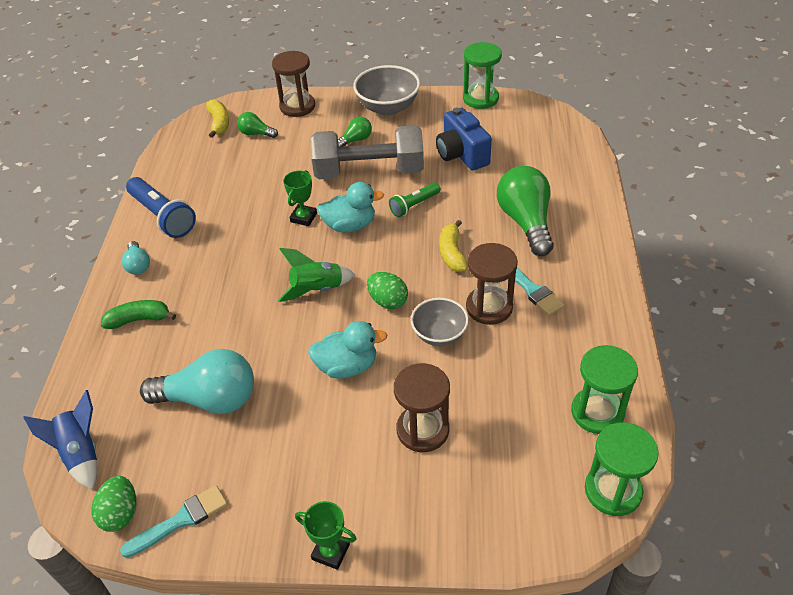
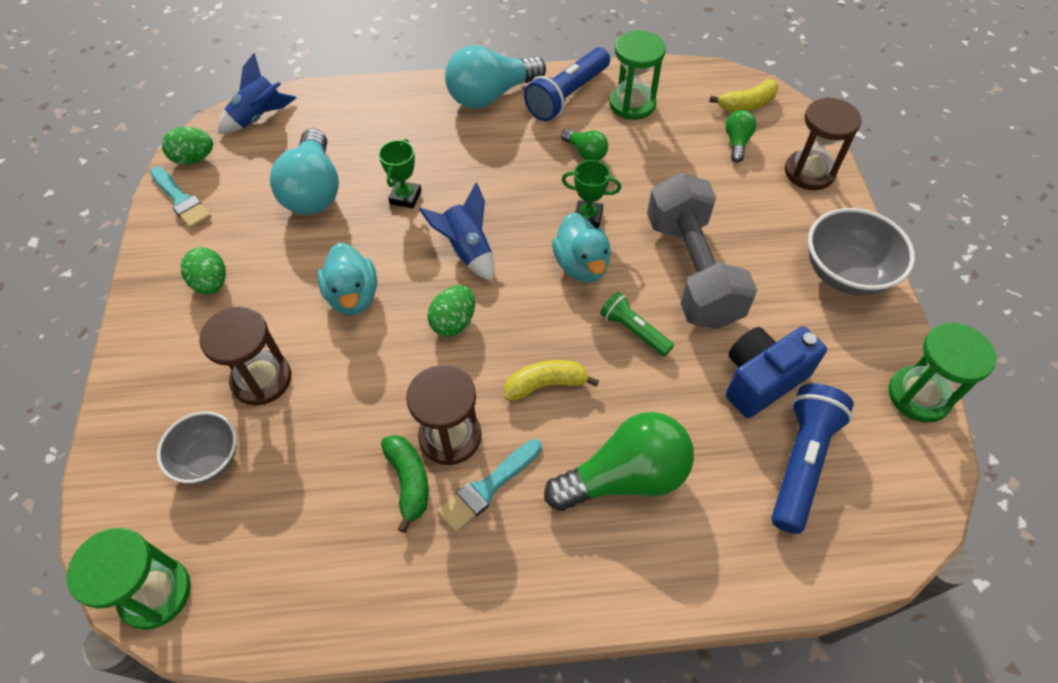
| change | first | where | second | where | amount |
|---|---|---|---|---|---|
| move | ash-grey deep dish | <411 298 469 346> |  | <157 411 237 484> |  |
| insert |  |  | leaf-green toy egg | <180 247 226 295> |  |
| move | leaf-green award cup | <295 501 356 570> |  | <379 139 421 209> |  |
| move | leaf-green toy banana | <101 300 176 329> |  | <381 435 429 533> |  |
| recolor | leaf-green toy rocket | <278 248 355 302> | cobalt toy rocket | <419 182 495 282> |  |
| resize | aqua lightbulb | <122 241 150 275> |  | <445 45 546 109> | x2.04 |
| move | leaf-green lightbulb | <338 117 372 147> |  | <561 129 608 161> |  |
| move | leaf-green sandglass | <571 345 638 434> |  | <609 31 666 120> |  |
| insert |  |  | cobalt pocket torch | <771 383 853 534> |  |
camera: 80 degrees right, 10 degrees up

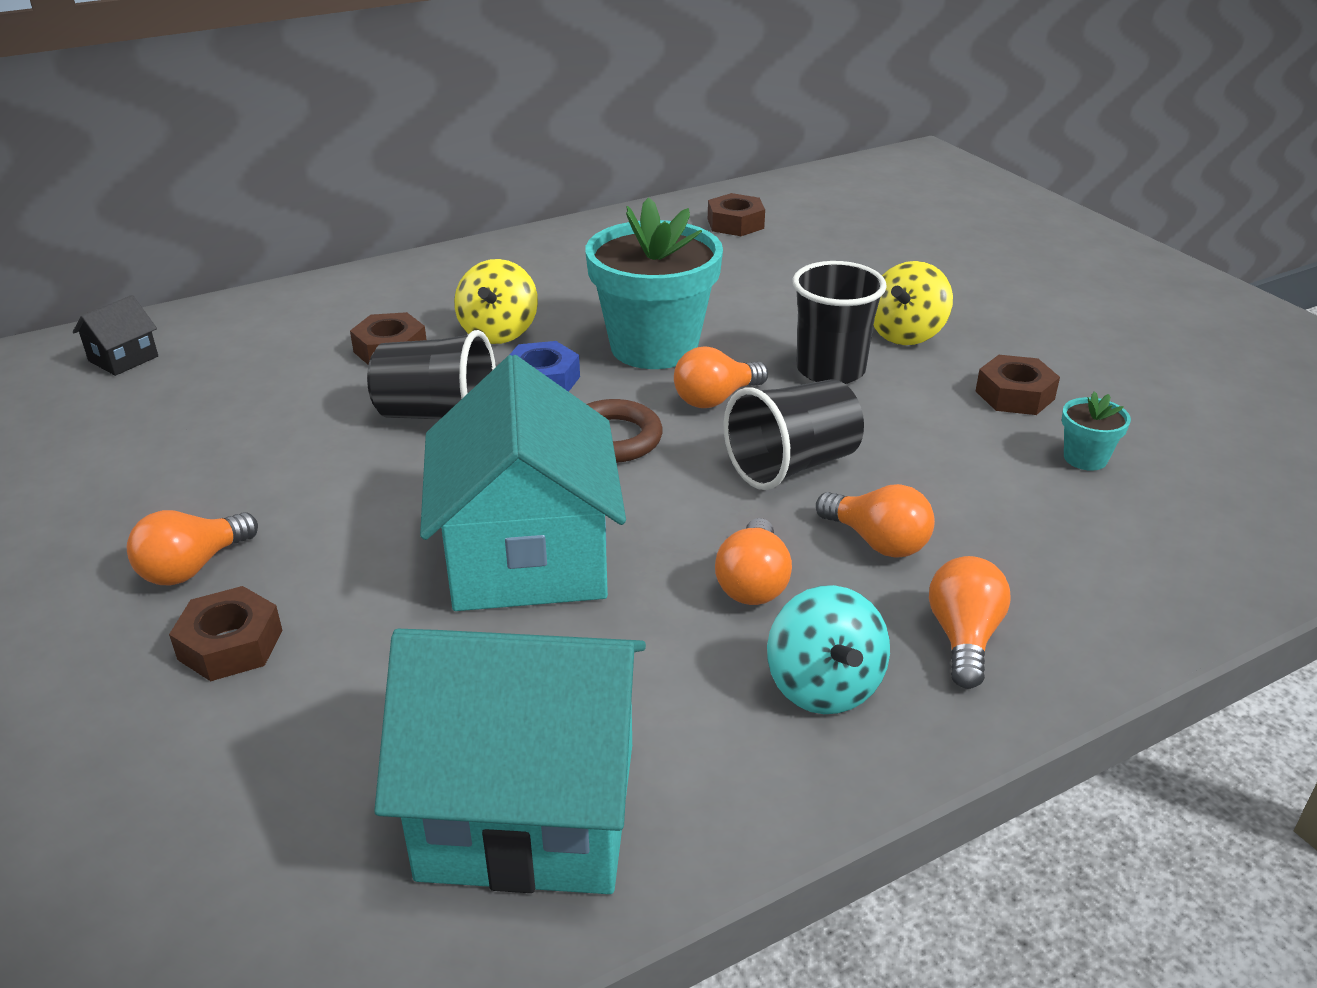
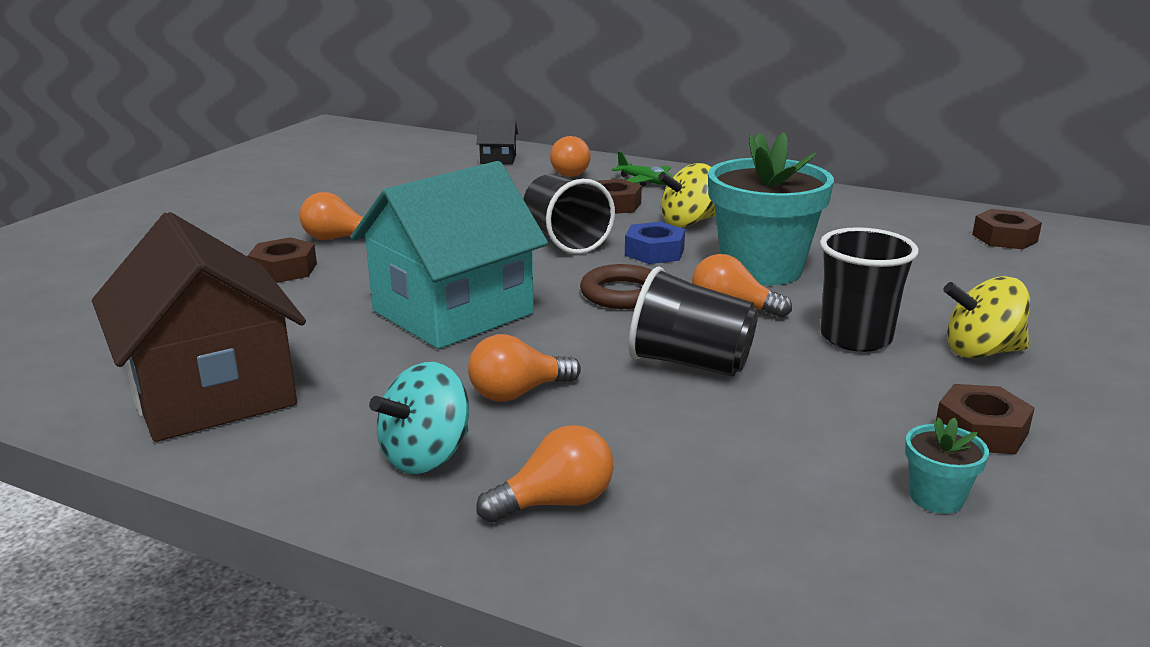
| change | first | where | second | where | amount |
|---|---|---|---|---|---|
| recolor | aqua toy house | <374 629 646 894> | dark brown toy house | <92 212 306 442> |  |
| move | orange-coloured lightbulb | <816 484 935 558> |  | <550 136 591 177> |  |
| insert |  |  | leaf-green toy plane | <611 151 673 186> |  |
camera: 55 degrees right, 10 degrees down

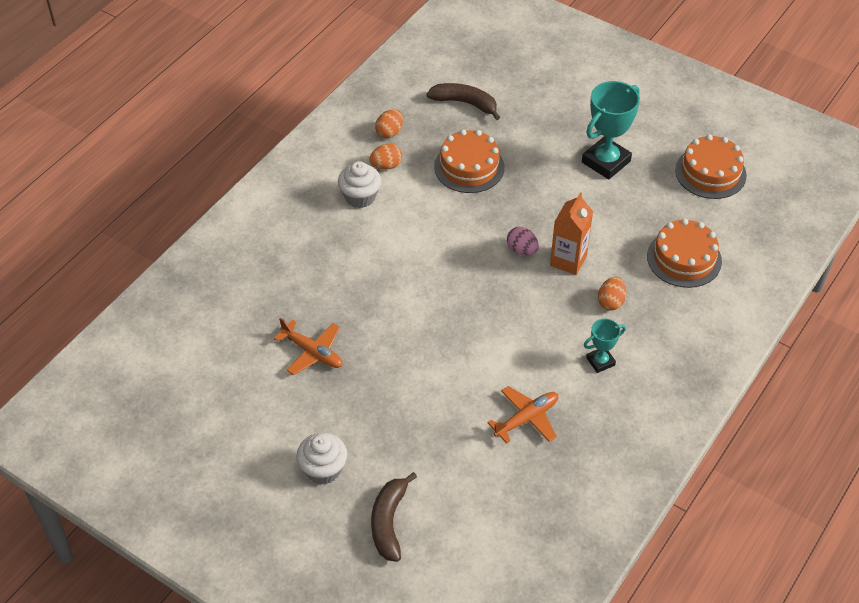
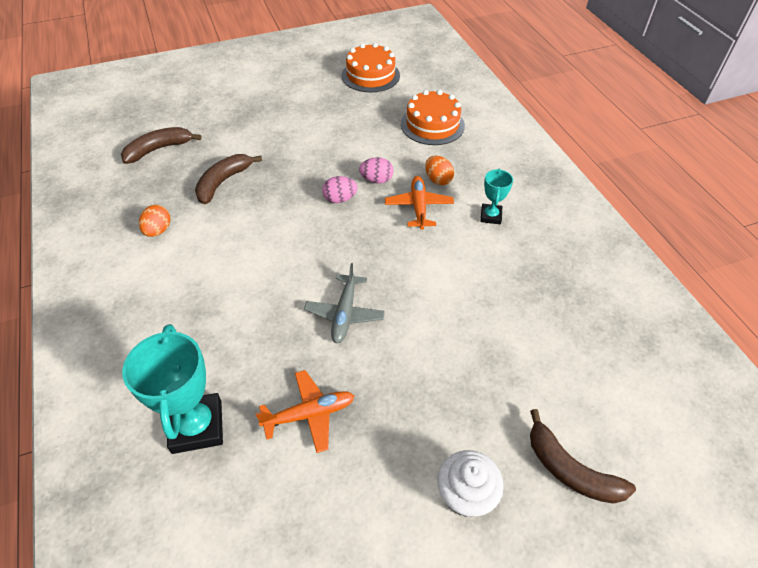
| change | first | where | second | where | amount |
|---|---|---|---|---|---|
| move | aqua award cup | <582 81 640 179> |  | <122 324 223 454> |  |
| replace | orange-coloured gateau | <434 129 504 193> | dark brown toy banana | <195 154 262 204> |  |
| insert |  |  | ash-grey toy plane | <304 263 385 344> |  |
| replace | orange-coloured juice carton | <550 192 593 275> | pink toy egg | <359 157 393 184> |  |
| move | orange-coloured toy plane | <487 386 558 444> |  | <385 176 454 230> |  |
| delete | pure white cupcake | <338 161 381 208> |  |  |  |
| delete | orange-coloured toy egg | <375 109 403 138> |  |  |  |
camera: 55 degrees left, 0 degrees up

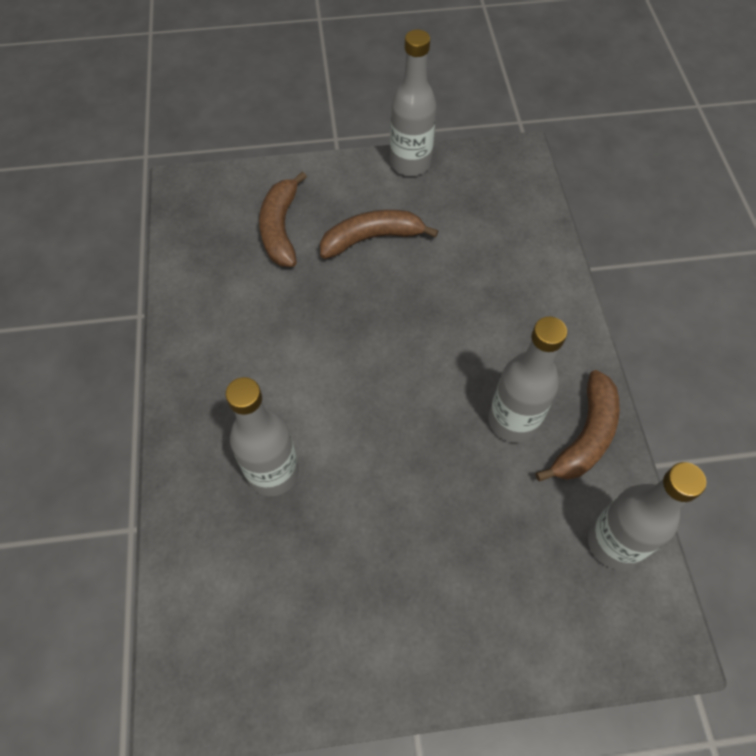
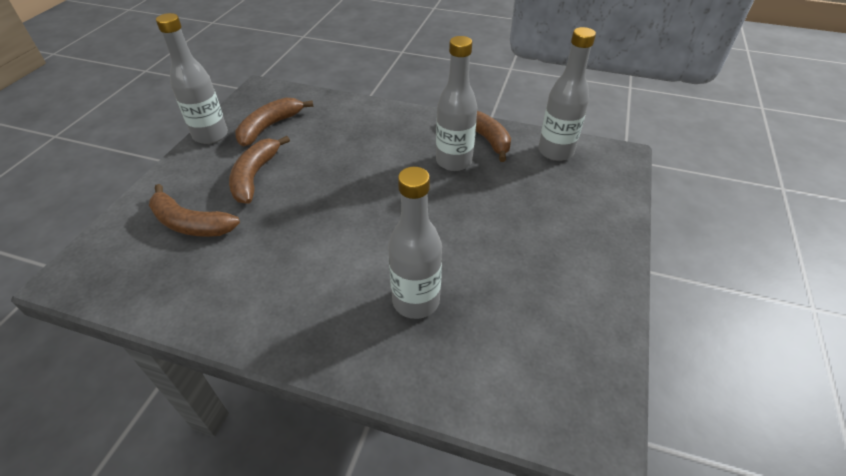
| change | first | where | second | where | amount |
|---|---|---|---|---|---|
| insert |  |  | dark brown toy banana | <235 97 314 146> |  |
camera: 65 degrees left, 15 degrees down

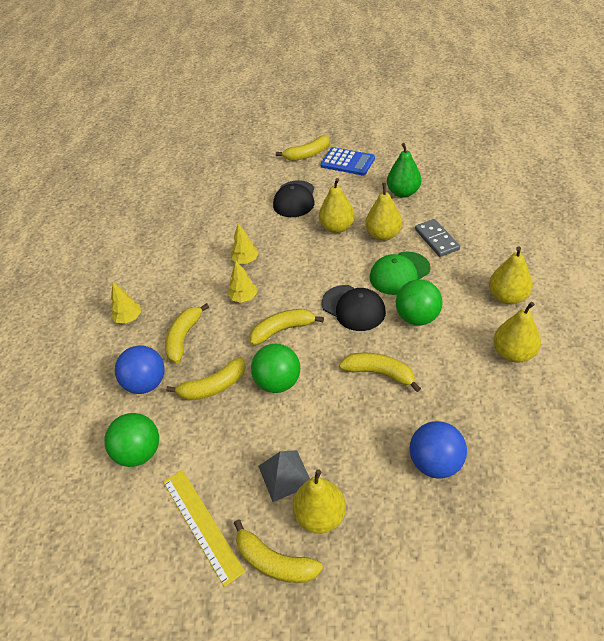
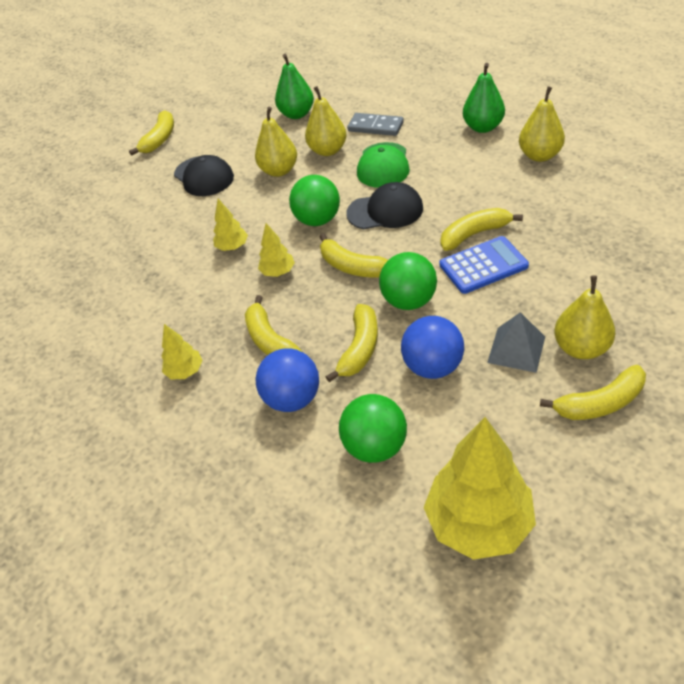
| change | first | where | second | where | amount |
|---|---|---|---|---|---|
| move | leaf-green play ball | <396 279 443 326> |  | <289 175 340 226> |  |
| rotate | bright yellow toy banana | <249 309 324 345> |  | <319 233 388 278> | 75 degrees counterclockwise |
| move | cobalt play ball | <410 421 467 479> |  | <401 316 464 379> |  |
| insert |  |  | bright yellow fir tree | <423 417 536 560> |  |
| move | cobalt calculator | <320 147 375 175> |  | <439 236 529 294> |  |
| recolor | bright yellow pear | <489 246 533 305> | leaf-green pear | <463 63 505 133> |  |
| delete | bright yellow straightedge | <163 470 245 587> |  |  |  |
camera: 45 degrees left, 0 degrees up

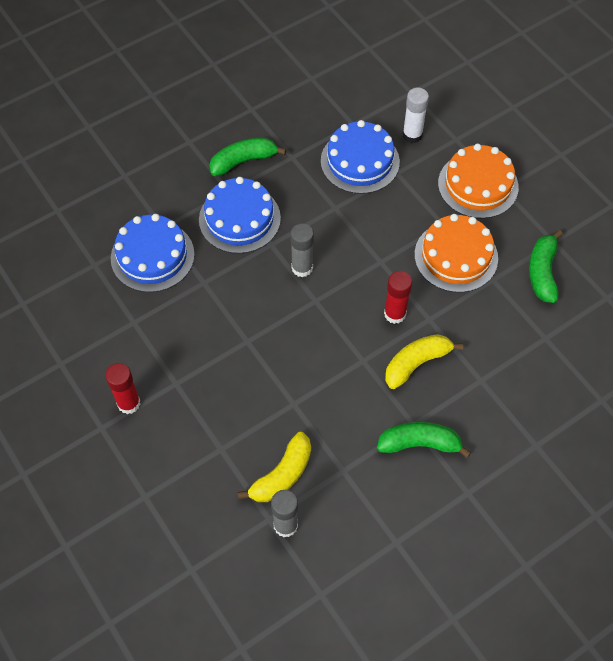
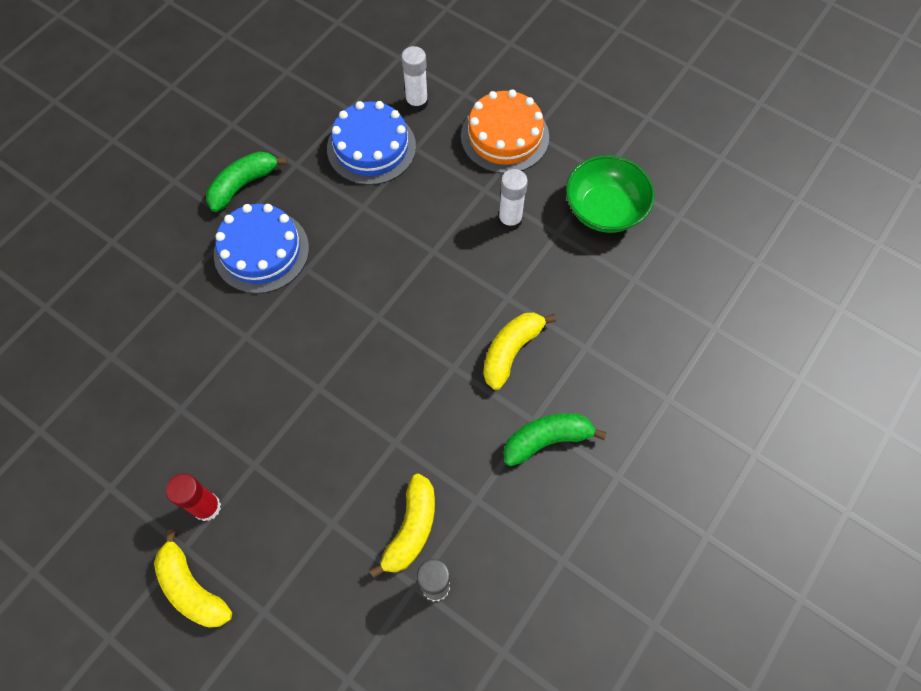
| change | first | where | second | where | amount |
|---|---|---|---|---|---|
| insert |  |  | bright yellow toy banana | <154 529 232 628> |  |
| replace | orange-coloured gateau | <414 214 498 293> | pure white stick of glue | <498 169 528 231> |  |
| replace | leaf-green toy banana | <529 230 563 303> | leaf-green deep dish | <566 155 655 233> |  |
| delete | cobalt gateau | <111 214 195 292> |  |  |  |
| delete | ash-grey stick of glue | <290 223 314 277> |  |  |  |
| delete | scarlet stick of glue | <384 271 412 324> |  |  |  |
camera: 20 degrees left, 5 degrees up

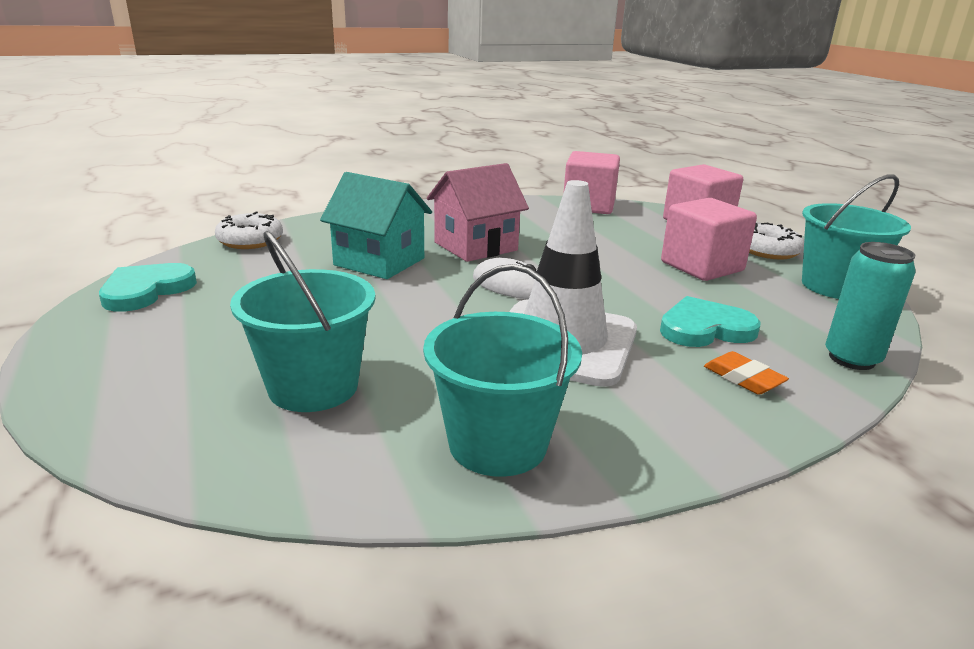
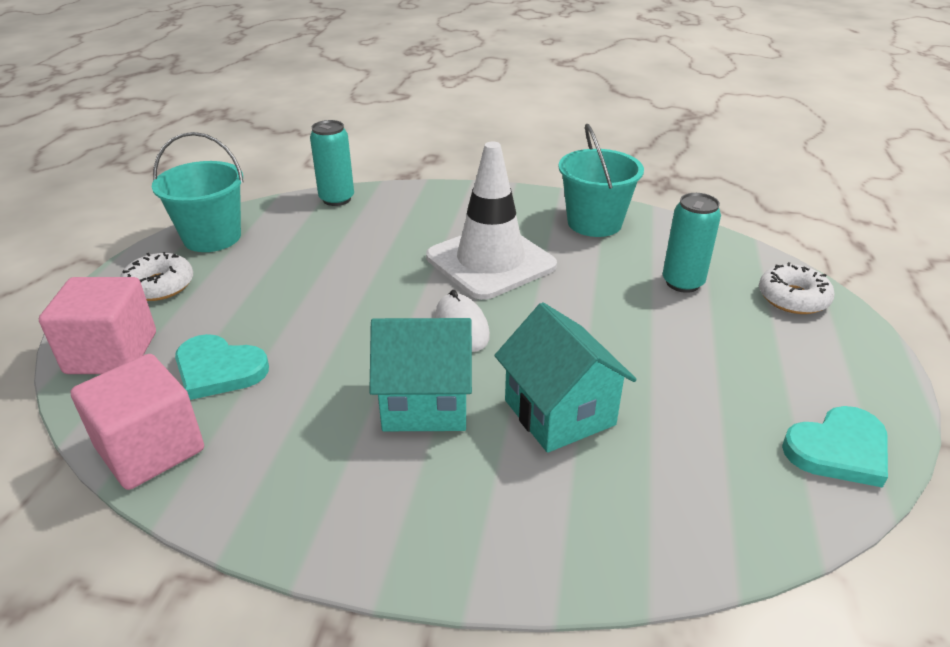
| change | first | where | second | where | amount |
|---|---|---|---|---|---|
| move | aqua heart shape | <660 296 760 347> |  | <175 334 269 400> |  |
| recolor | pink toy house | <427 163 529 262> | aqua toy house | <369 318 472 431> |  |
| replace | aqua sand bucket | <230 231 376 412> | aqua soda can | <663 193 721 293> |  |
| move | pure white donut | <215 212 283 249> |  | <759 262 835 314> |  |
| delete | pink cube | <661 198 757 281> |  |  |  |
| delete | orange-coloured gum eraser | <704 351 789 395> |  |  |  |
camera: 145 degrees left, 10 degrees up

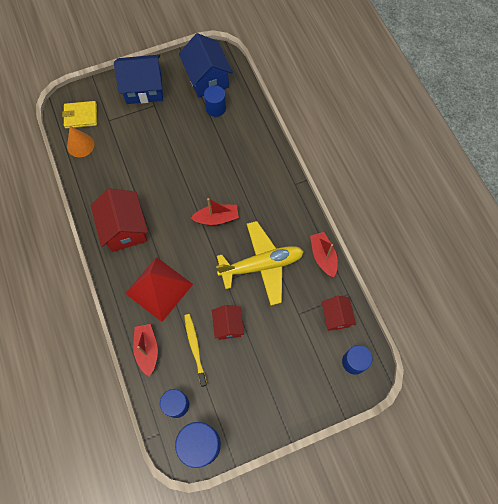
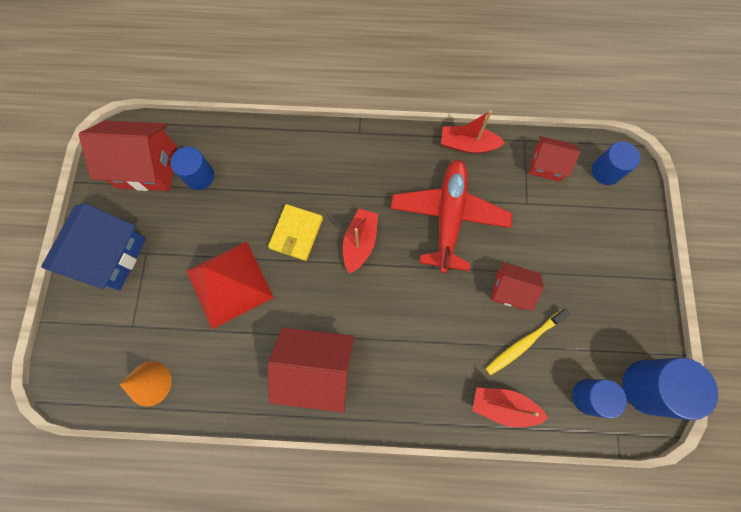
| change | first | where | second | where | amount |
|---|---|---|---|---|---|
| recolor | cobalt toy house | <179 33 233 97> | scarlet toy house | <79 121 178 191> |  |
| move | scarlet pyramid shape | <125 257 193 322> |  | <187 241 274 329> |  |
| move | bright yellow wallet | <62 101 97 129> |  | <268 204 323 261> |  |
| recolor | bright yellow toy plane | <216 221 304 305> | scarlet toy plane | <391 159 513 273> |  |
| rotate | bright yellow dental brush | <184 314 207 387> |  | <485 309 570 375> | 45 degrees counterclockwise |
camera: 65 degrees left, 5 degrees up

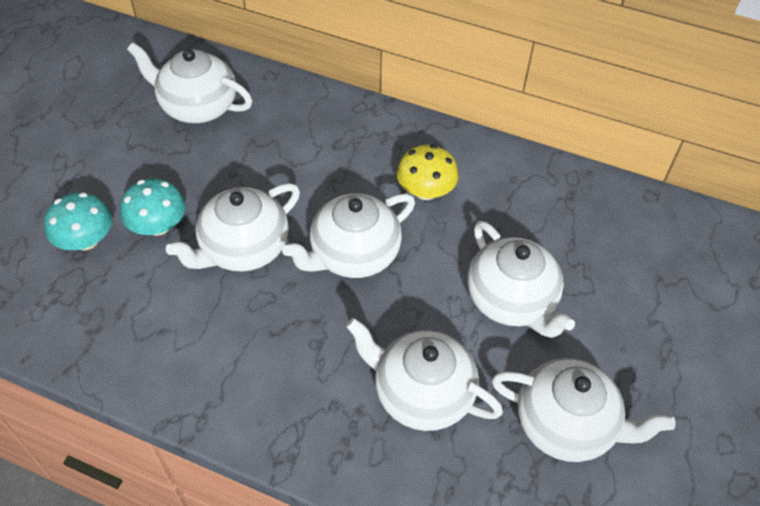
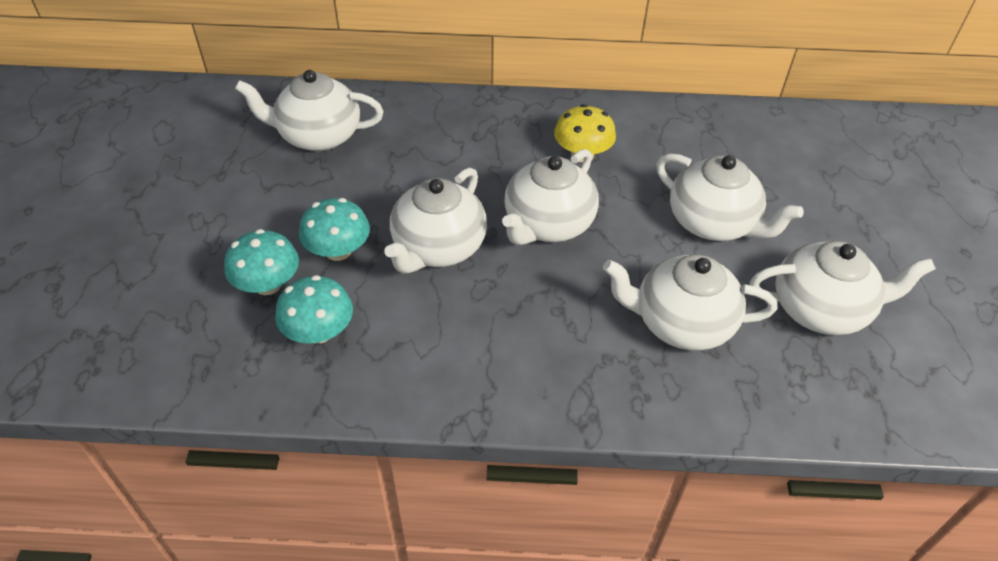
| change | first | where | second | where | amount |
|---|---|---|---|---|---|
| insert |  |  | aqua mushroom | <275 275 353 344> |  |
camera: 20 degrees left, 5 degrees down

